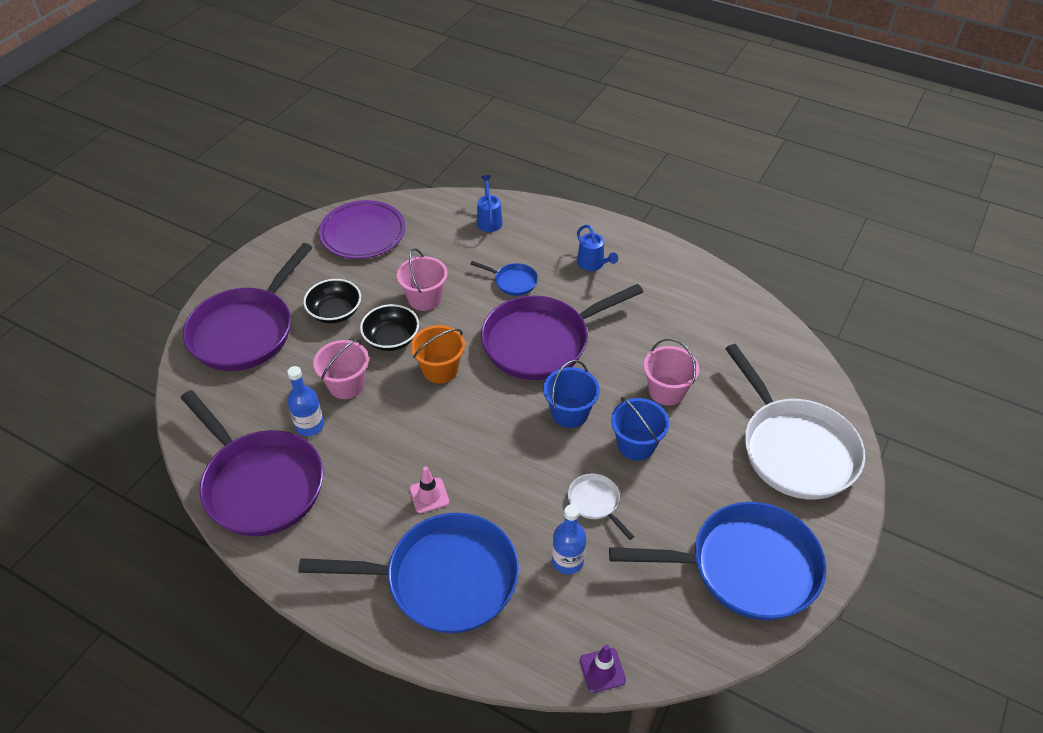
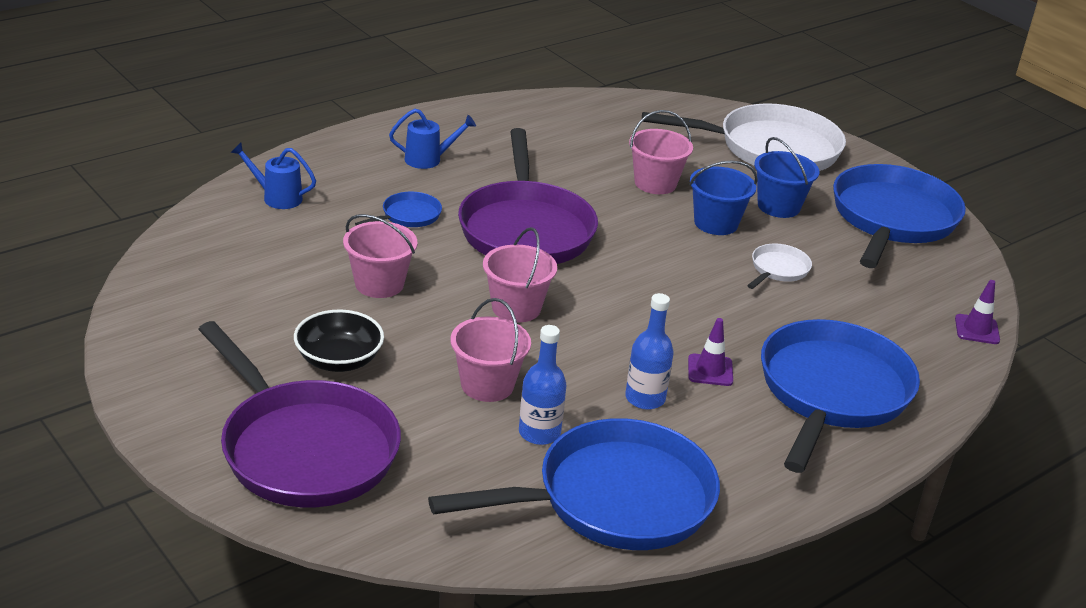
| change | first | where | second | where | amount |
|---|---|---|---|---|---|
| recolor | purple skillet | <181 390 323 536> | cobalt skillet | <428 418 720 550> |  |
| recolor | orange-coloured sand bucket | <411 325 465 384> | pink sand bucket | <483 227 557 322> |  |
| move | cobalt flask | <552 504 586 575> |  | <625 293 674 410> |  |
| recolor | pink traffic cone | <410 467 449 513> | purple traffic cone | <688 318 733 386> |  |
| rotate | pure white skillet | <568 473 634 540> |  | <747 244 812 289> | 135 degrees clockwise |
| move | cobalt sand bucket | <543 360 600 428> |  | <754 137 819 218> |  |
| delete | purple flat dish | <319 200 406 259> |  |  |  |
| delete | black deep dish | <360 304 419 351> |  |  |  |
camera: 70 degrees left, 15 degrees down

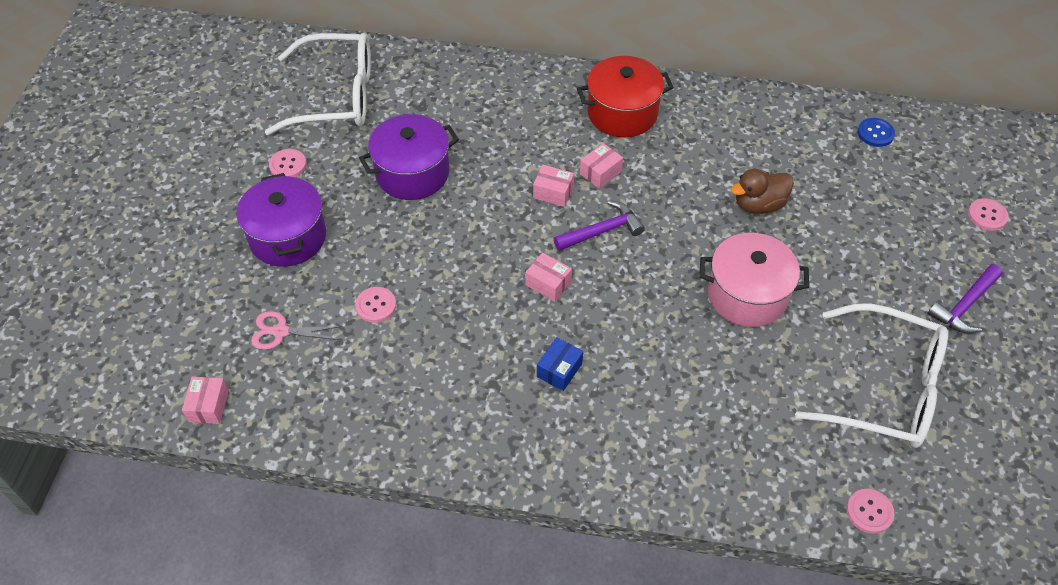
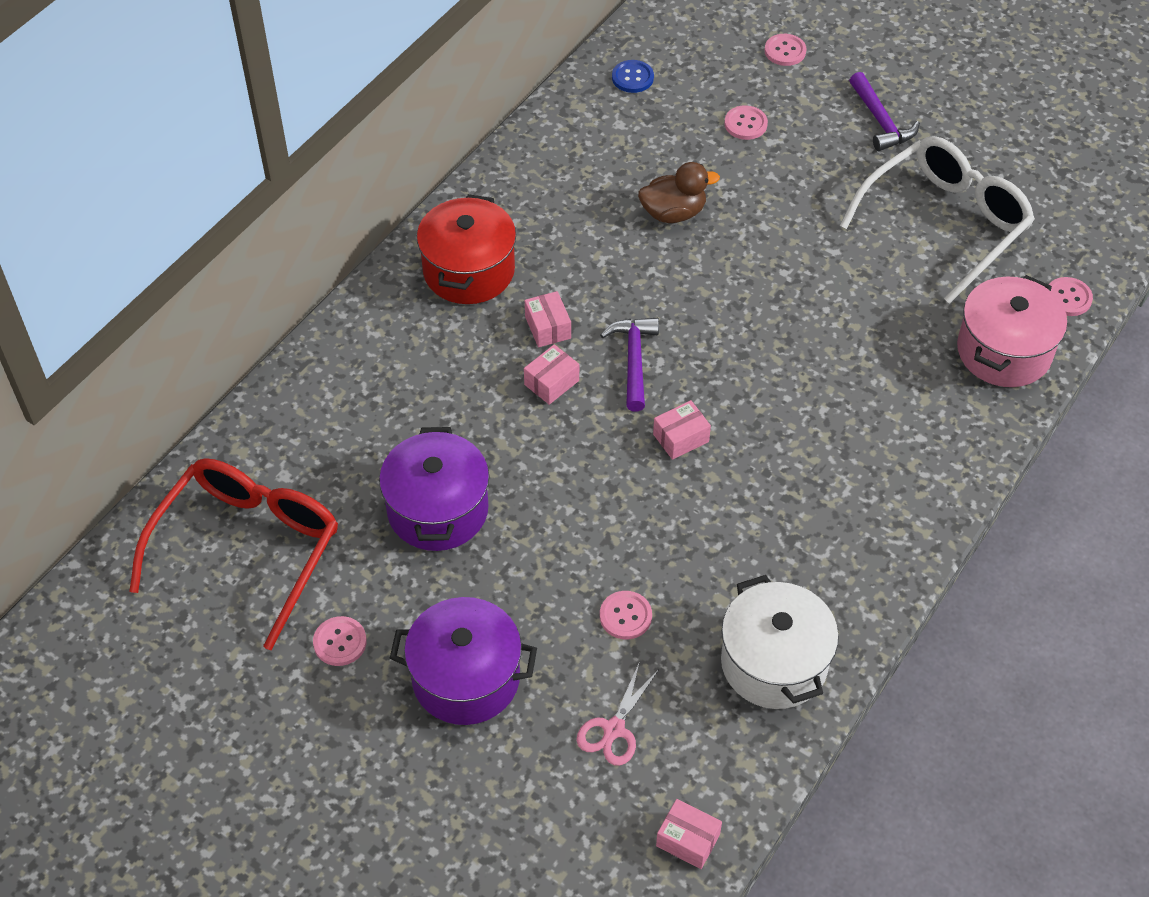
| change | first | where | second | where | amount |
|---|---|---|---|---|---|
| recolor | pure white eyeglasses | <265 33 371 135> | scarlet eyeglasses | <130 458 338 650> |  |
| rotate | dark brown duck | <731 169 794 214> |  | <638 162 720 223> | 105 degrees counterclockwise |
| insert |  |  | pure white stockpot | <721 575 839 709> |  |
| insert |  |  | pink shirt button | <724 106 768 140> |  |
| move | pink stockpot | <700 233 809 327> |  | <957 275 1067 387> |  |
| delete | cobalt parcel | <537 337 583 391> |  |  |  |
camera: 65 degrees left, 0 degrees up

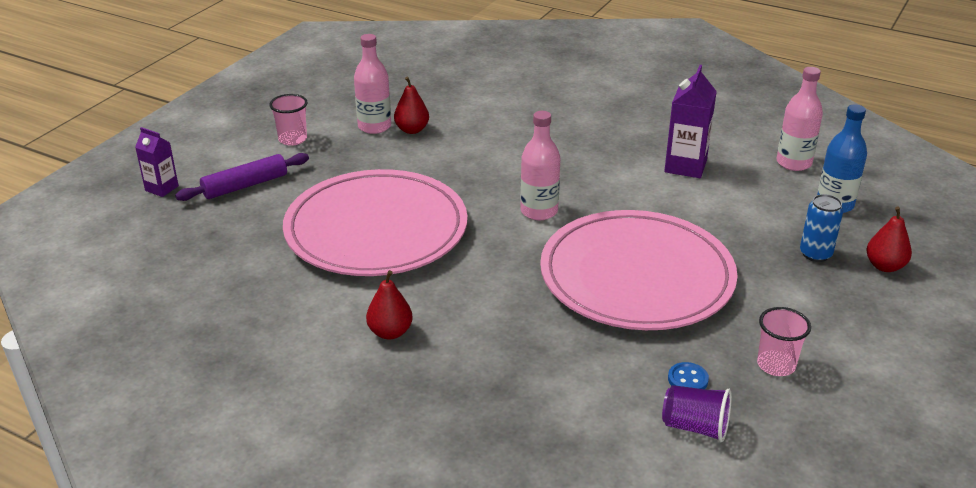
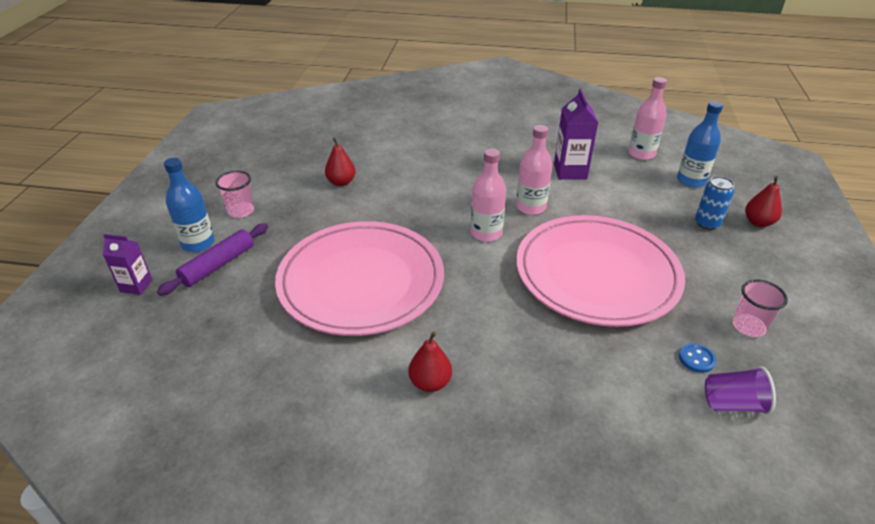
| change | first | where | second | where | amount |
|---|---|---|---|---|---|
| insert |  |  | cobalt flask | <164 158 215 252> |  |
| move | pink flask | <354 34 391 134> |  | <516 125 553 215> |  |
camera: 20 degrees left, 5 degrees up

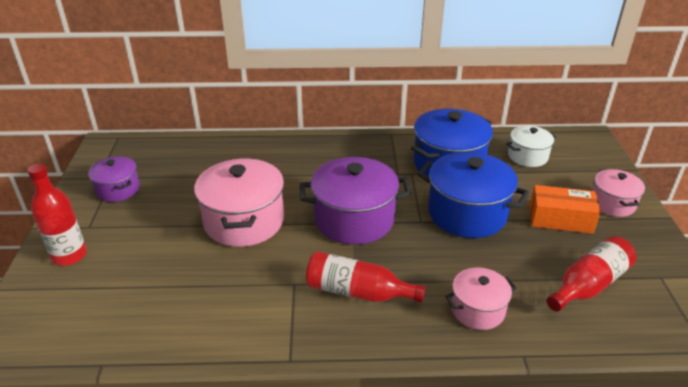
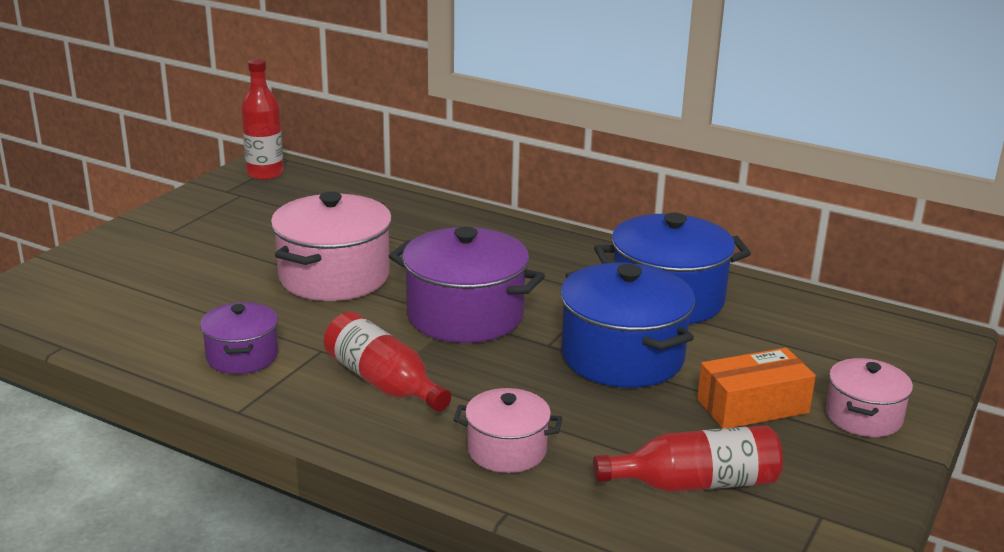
| change | first | where | second | where | amount |
|---|---|---|---|---|---|
| move | purple stockpot | <88 156 140 202> |  | <200 302 278 374> |  |
| move | scarlet flask | <27 164 87 266> |  | <241 59 284 180> |  |
| rotate | orange-coloured parcel | <530 185 601 234> |  | <697 348 816 429> | 60 degrees counterclockwise |
| delete | pure white stockpot | <506 126 557 167> |  |  |  |
camera: 30 degrees right, 10 degrees down

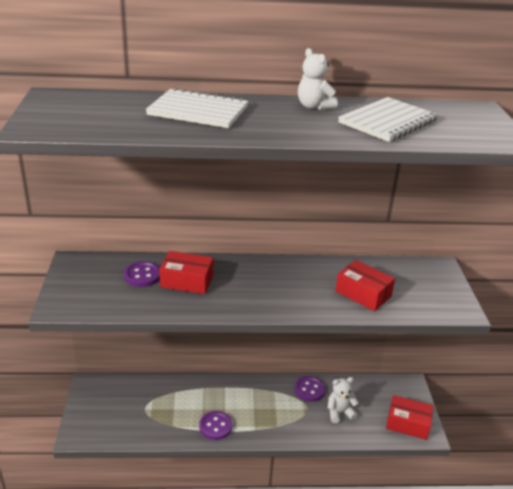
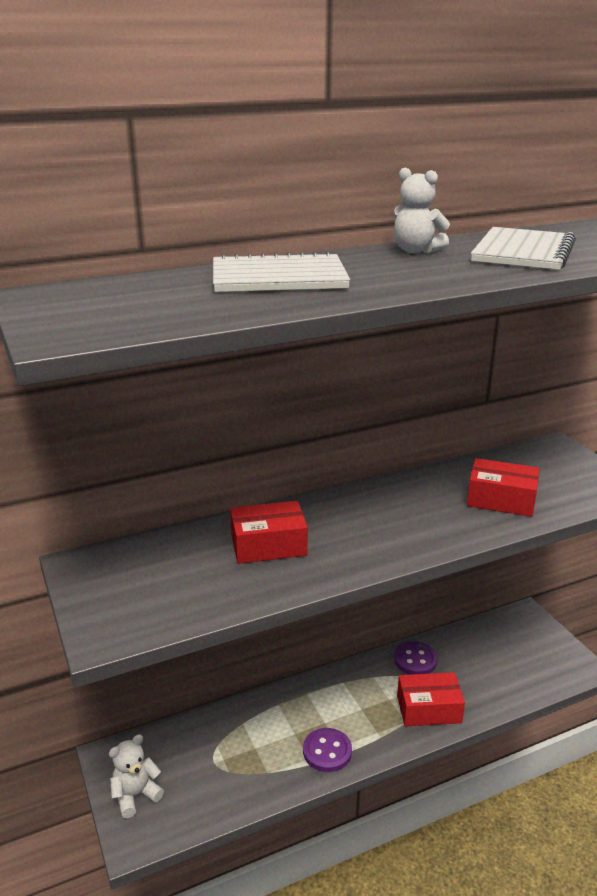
| change | first | where | second | where | amount |
|---|---|---|---|---|---|
| move | pure white stuffed bear | <328 377 359 423> |  | <109 734 164 818> |  |
| move | scarlet parcel | <386 395 433 440> |  | <397 672 465 726> |  |
| delete | purple shirt button | <124 261 160 287> |  |  |  |
camera: 20 degrees left, 5 degrees down

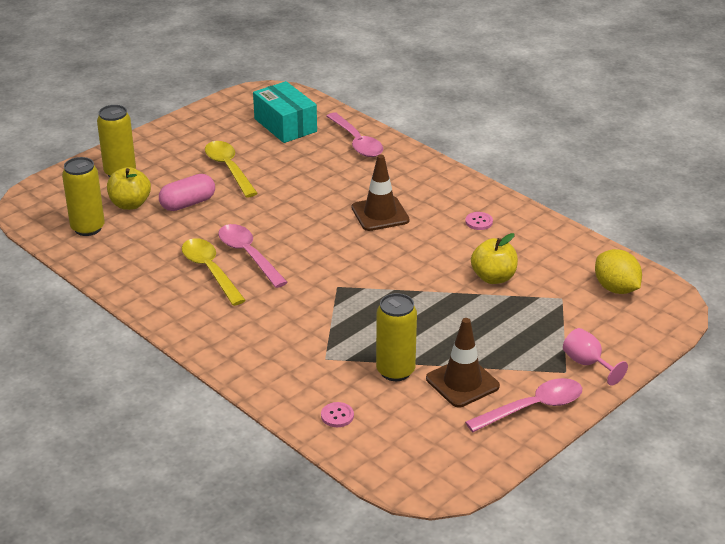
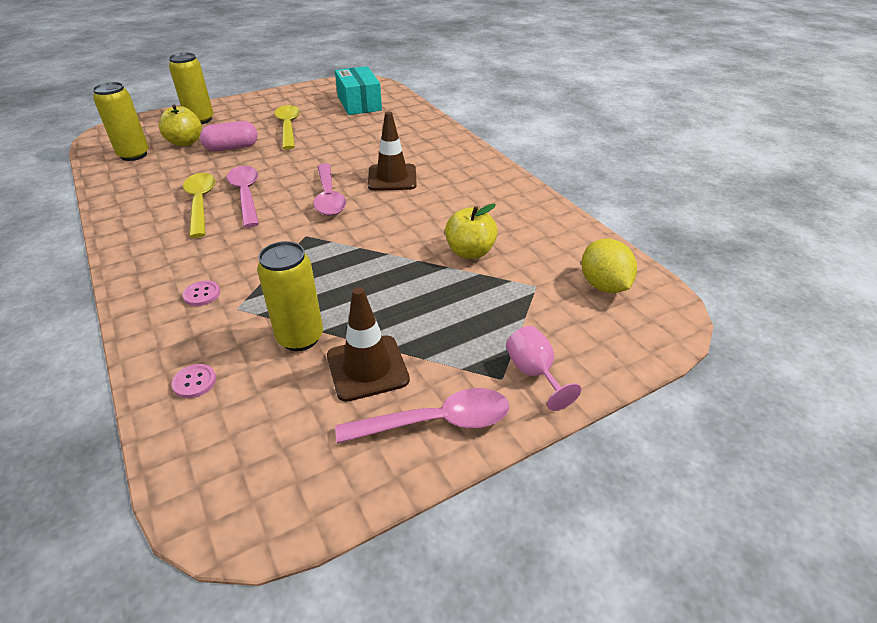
| change | first | where | second | where | amount |
|---|---|---|---|---|---|
| move | pink shirt button | <465 212 493 230> |  | <183 280 220 306> |  |
| move | pink spoon | <327 112 383 157> |  | <313 163 346 216> |  |
camera: 15 degrees right, 5 degrees up

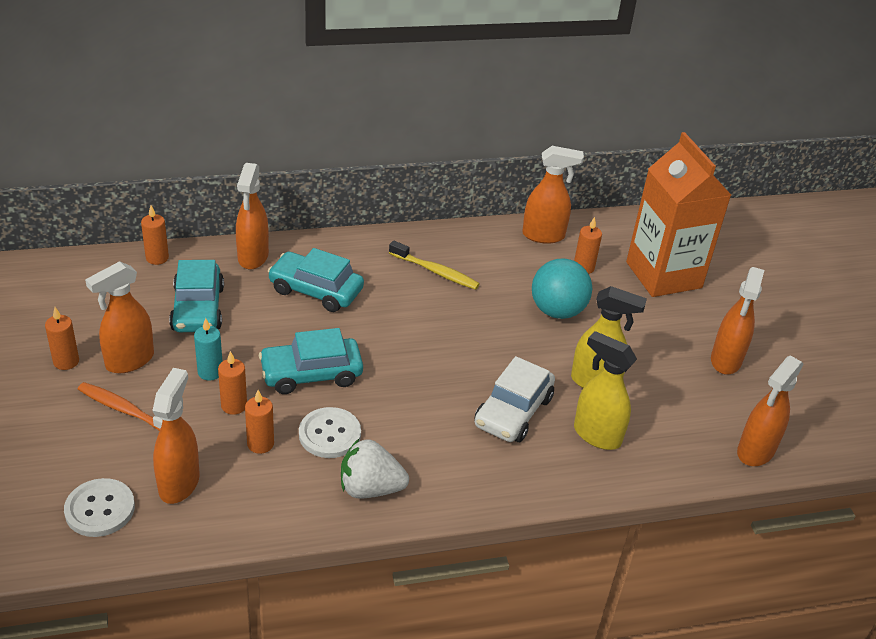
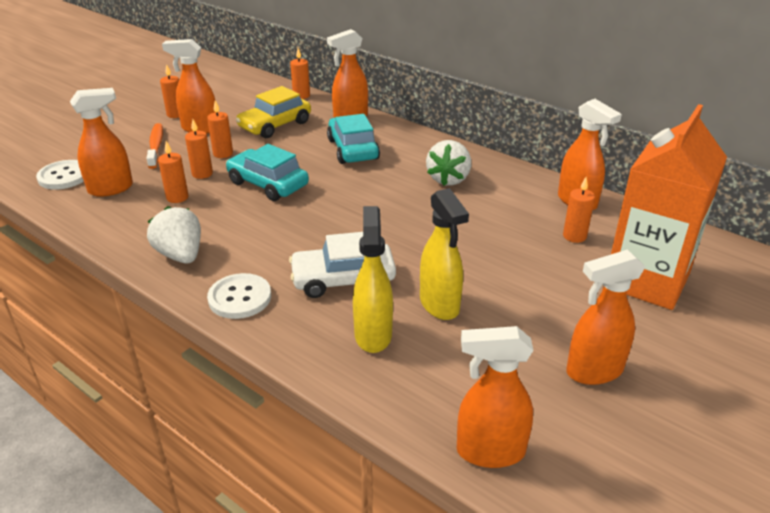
| change | first | where | second | where | amount |
|---|---|---|---|---|---|
| recolor | aqua candle | <194 318 223 381> | orange-coloured candle | <207 100 233 158> |  |
| move | pure white shirt button | <299 407 361 458> |  | <207 273 271 319> |  |
| recolor | aqua automobile | <169 260 224 332> | bright yellow automobile | <236 86 311 138> |  |
| replace | bright yellow dental brush | <389 240 480 290> | pure white berry | <426 140 471 186> |  |
| delete | aqua play ball | <532 258 592 319> |  |  |  |
camera: 55 degrees right, 5 degrees down

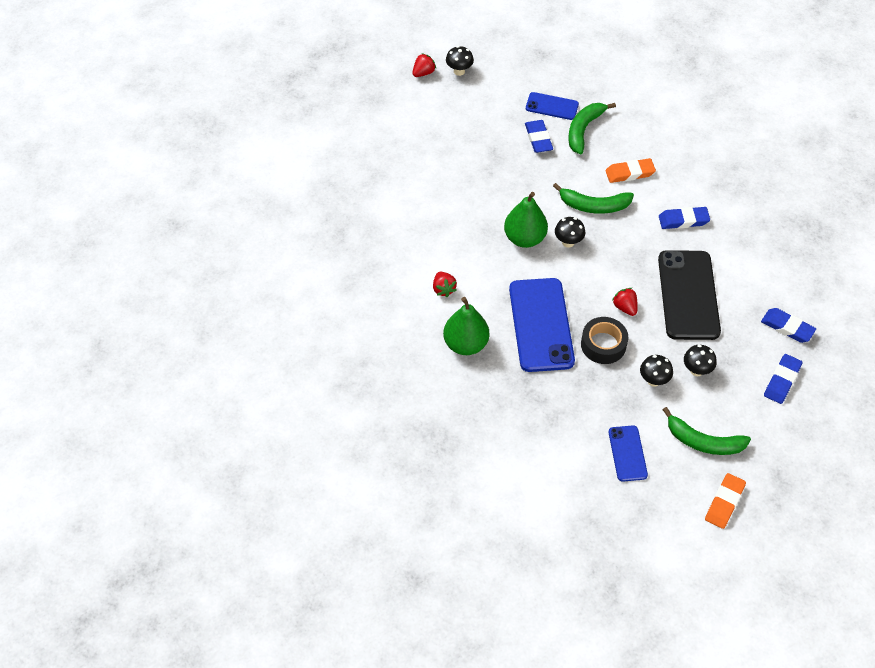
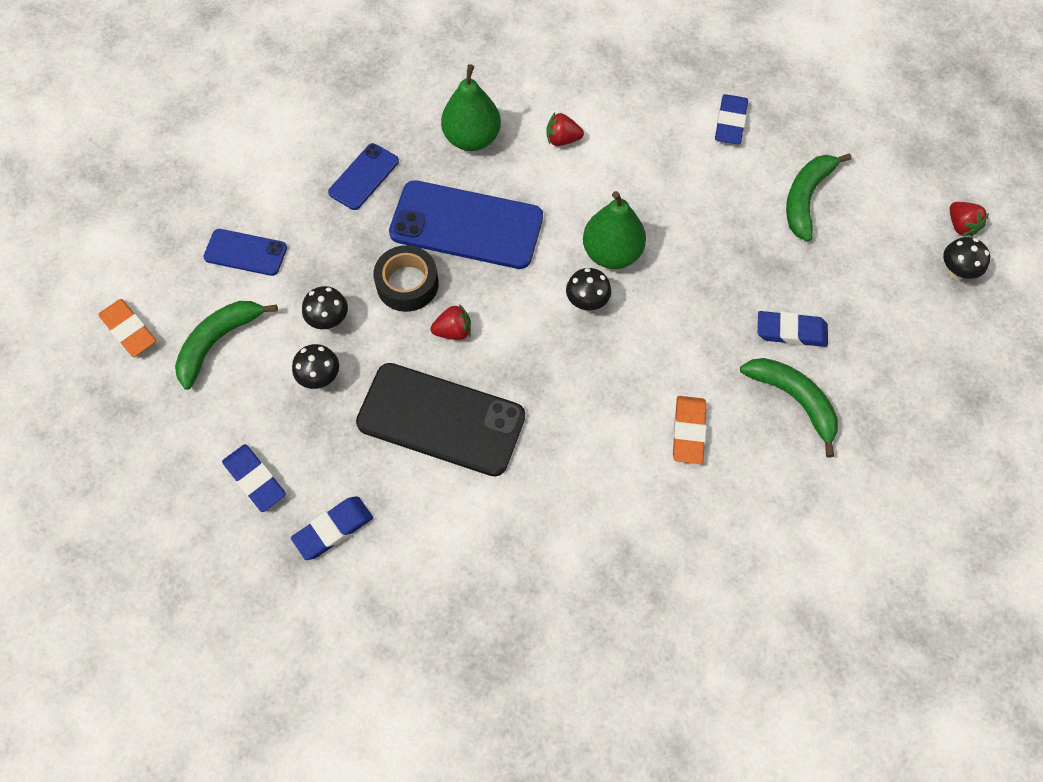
| change | first | where | second | where | amount |
|---|---|---|---|---|---|
| move | cobalt phone | <526 92 579 120> |  | <328 143 399 210> |  |
| move | cobalt gum eraser | <659 207 710 229> |  | <715 94 748 144> |  |
| move | leaf-green toy banana | <553 183 634 214> |  | <786 153 851 241> |  |
camera: 110 degrees right, 10 degrees up

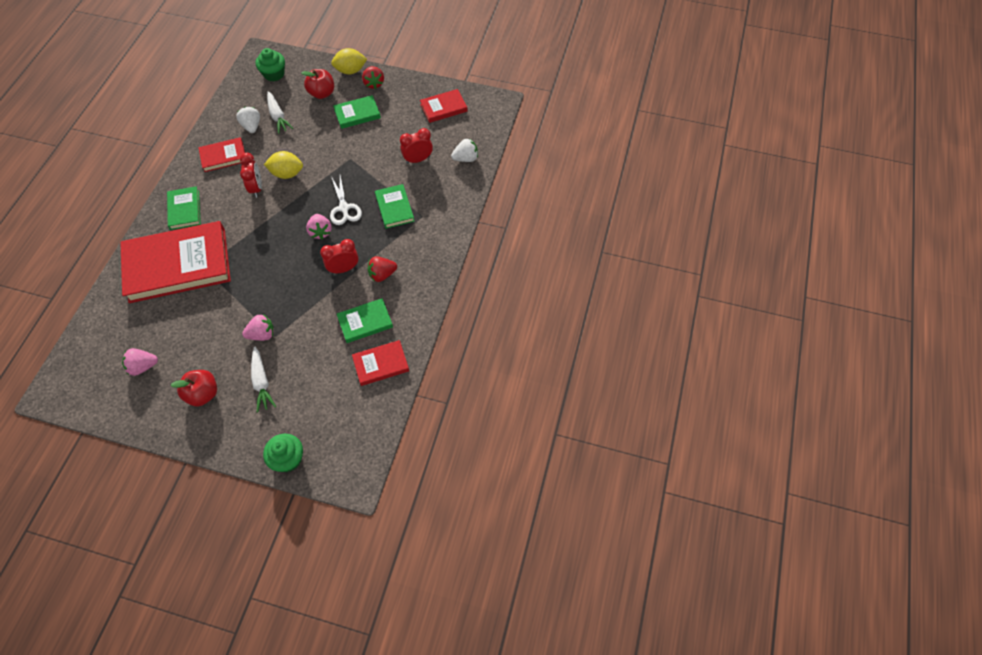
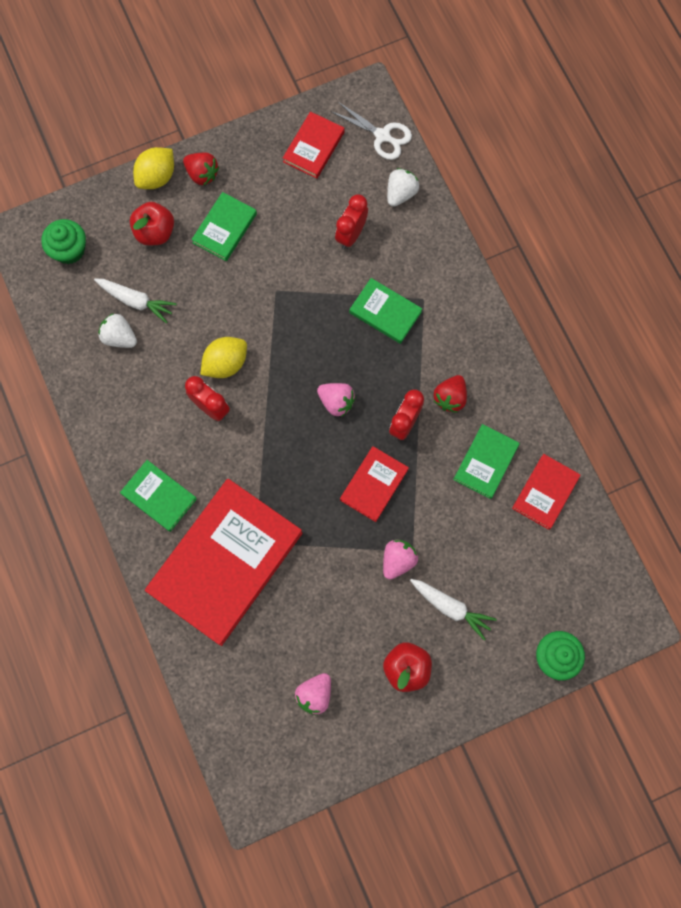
| change | first | where | second | where | amount |
|---|---|---|---|---|---|
| move | pure white pair of scissors | <330 175 362 225> |  | <330 101 412 160> |  |
| move | scarlet book | <198 137 245 172> |  | <340 446 409 522> |  |
camera: 40 degrees left, 15 degrees up

